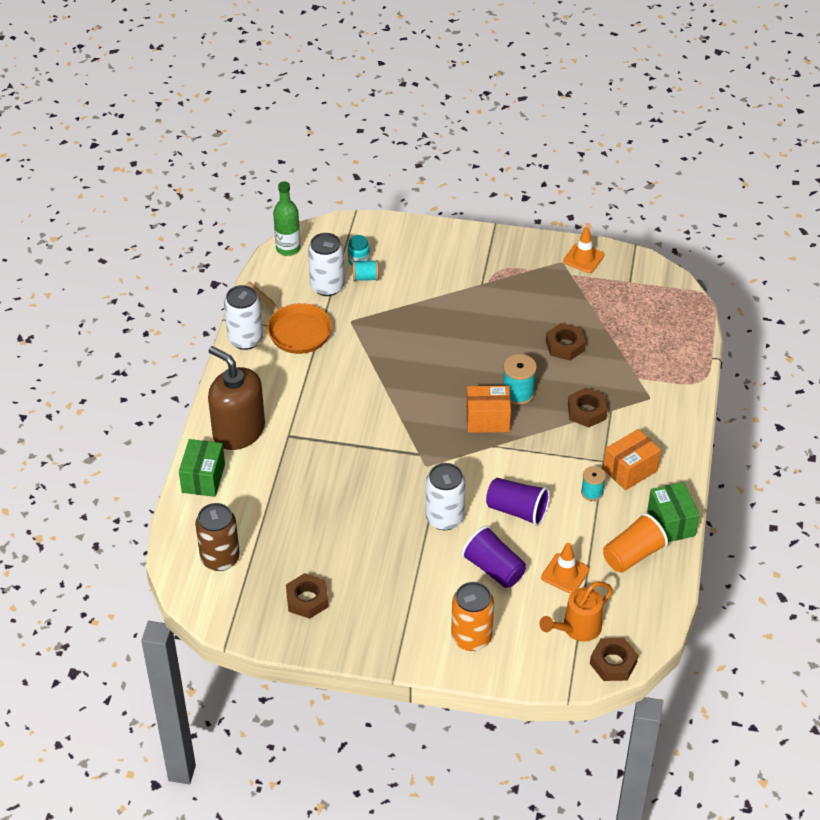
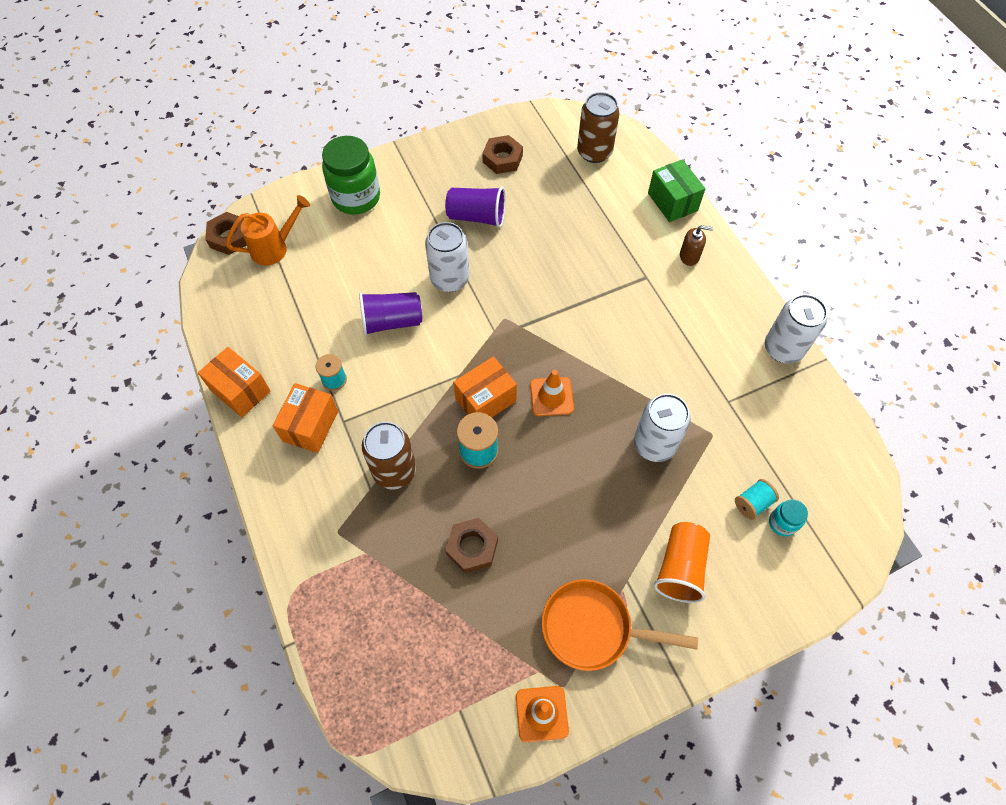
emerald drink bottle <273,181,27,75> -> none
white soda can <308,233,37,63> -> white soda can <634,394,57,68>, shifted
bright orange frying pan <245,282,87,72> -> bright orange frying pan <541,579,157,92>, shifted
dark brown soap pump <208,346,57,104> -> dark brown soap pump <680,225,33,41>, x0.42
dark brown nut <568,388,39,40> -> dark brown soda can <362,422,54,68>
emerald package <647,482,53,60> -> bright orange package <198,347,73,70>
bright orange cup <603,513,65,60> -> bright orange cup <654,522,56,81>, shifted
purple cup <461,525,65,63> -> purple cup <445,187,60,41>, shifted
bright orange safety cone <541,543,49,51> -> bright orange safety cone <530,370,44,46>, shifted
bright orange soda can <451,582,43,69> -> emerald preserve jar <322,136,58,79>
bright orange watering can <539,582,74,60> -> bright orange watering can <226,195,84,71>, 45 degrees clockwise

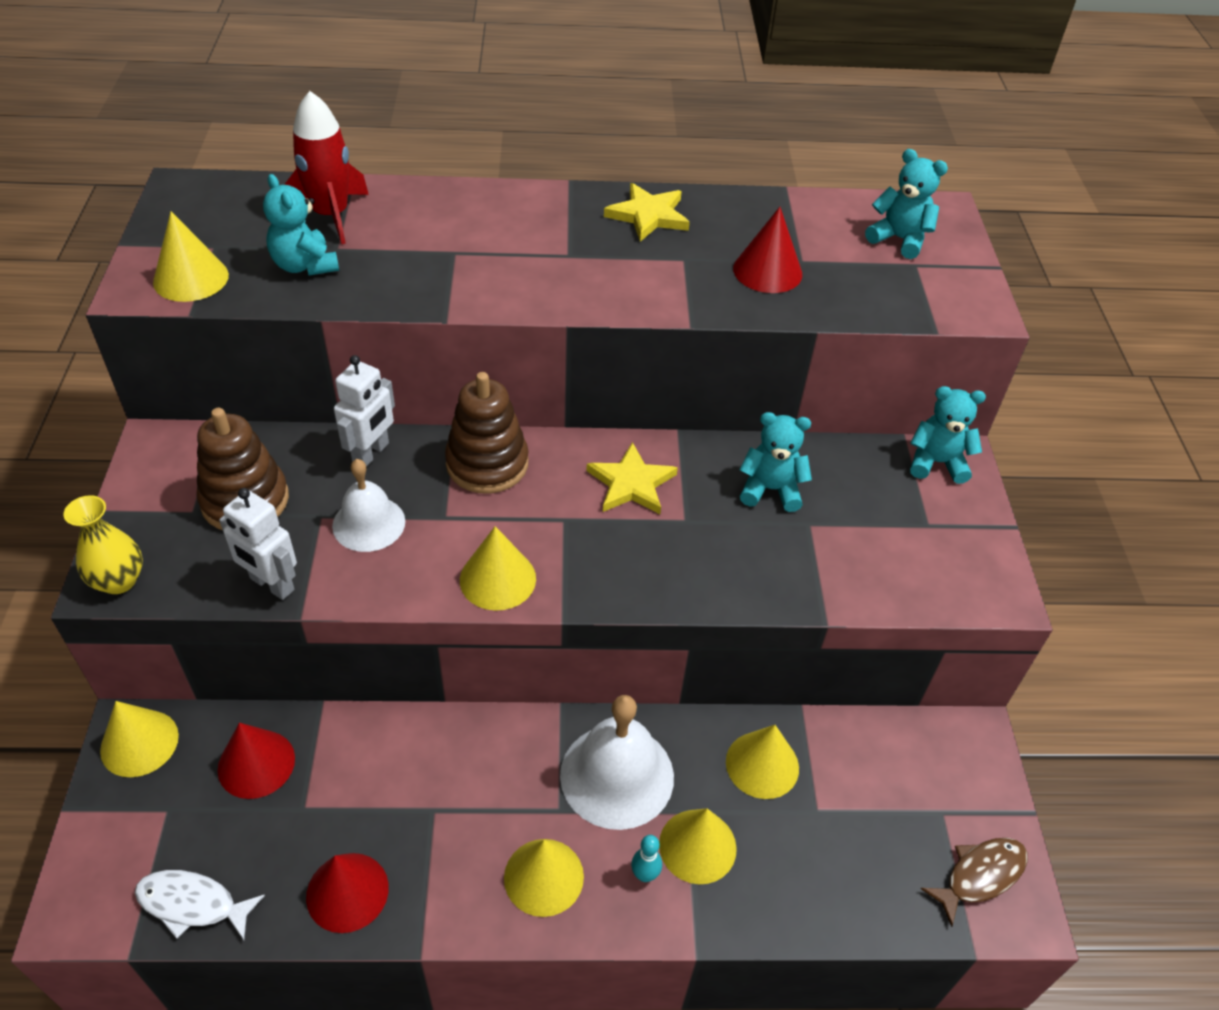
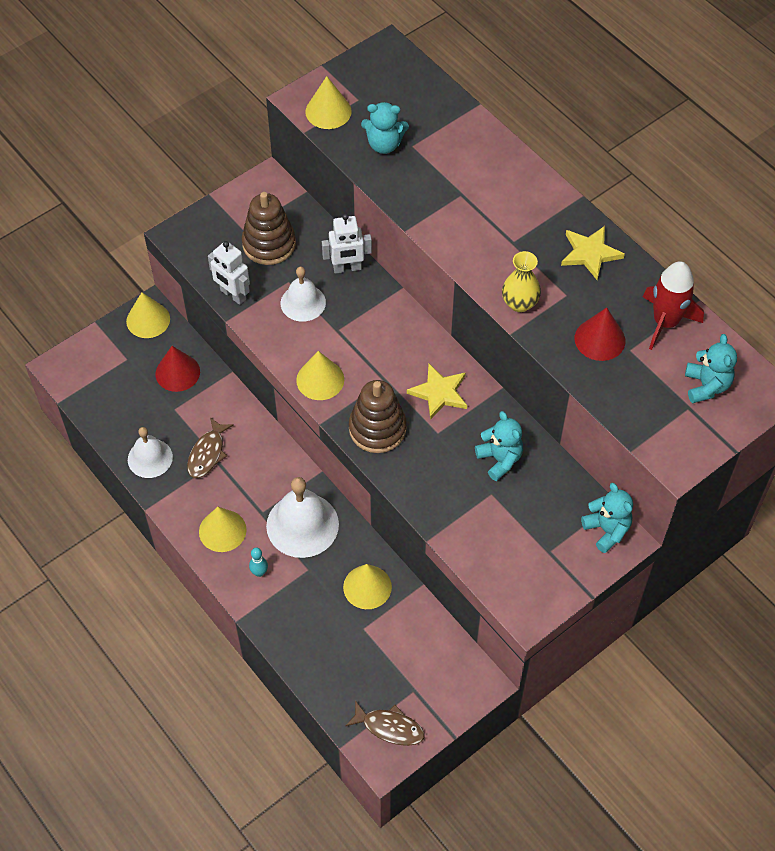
crimson toy rocket <284,91,85,153> -> crimson toy rocket <643,261,61,89>, shifted
turquoise teddy bear <263,174,76,101> -> turquoise teddy bear <361,102,48,52>, 105 degrees counterclockwise
dark brown stacking rings <445,372,83,122> -> dark brown stacking rings <349,380,58,73>, shifted
white robot <219,488,78,112> -> white robot <208,241,42,64>, 45 degrees counterclockwise
yellow flower vase <63,495,80,99> -> yellow flower vase <502,251,39,61>, shifted
yellow cone shape <659,808,78,76> -> none
crimson cone shape <306,853,83,80> -> white bell <128,427,45,51>
white fish figure <135,870,130,70> -> none
none -> dark brown fish figure <187,417,47,61>

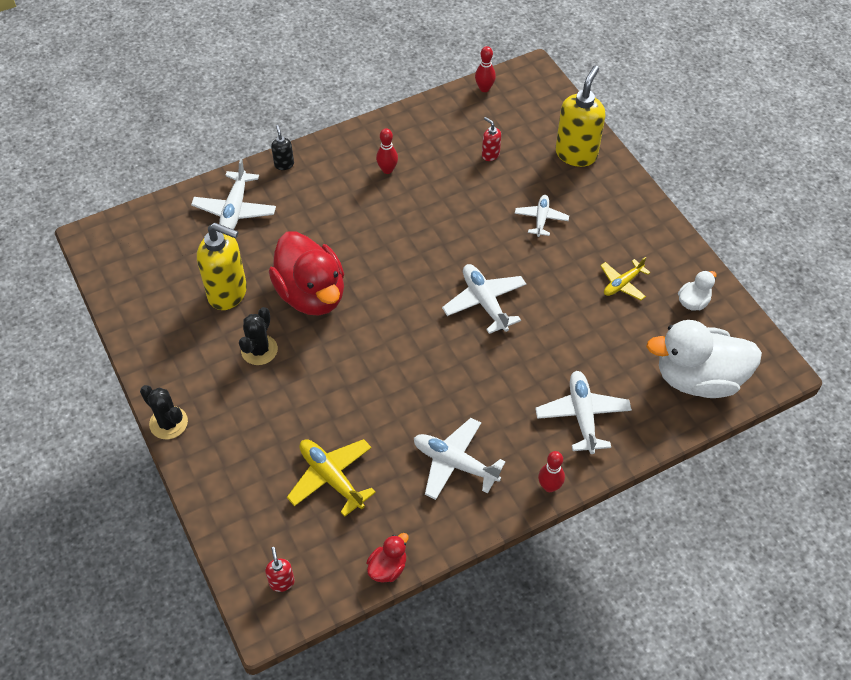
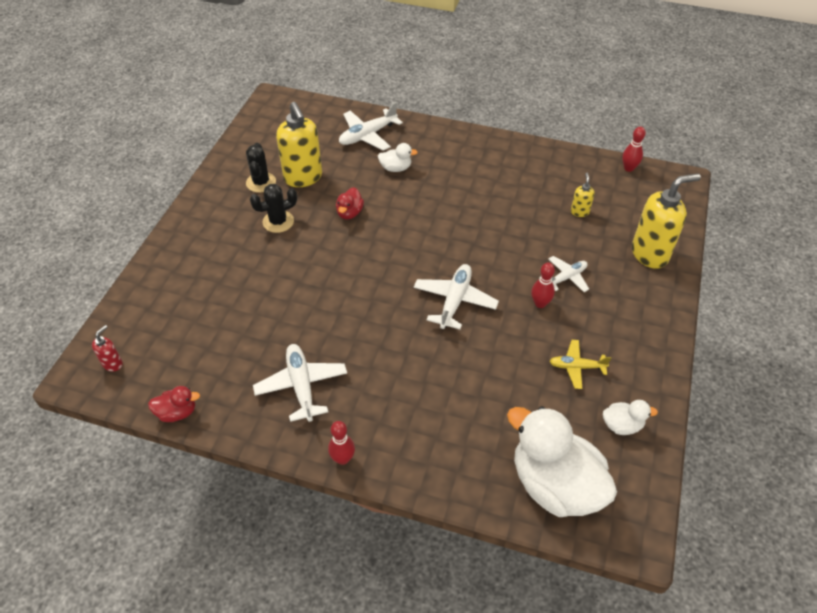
crimson soap pump <482,117,19,44> -> yellow soap pump <571,173,24,44>
black soap pump <271,125,23,45> -> none
crimson bowling pin <376,128,22,46> -> crimson bowling pin <531,262,24,46>, shifted
crimson toy duck <269,231,75,85> -> crimson toy duck <336,187,28,33>, x0.44
white plane <535,371,97,83> -> none
black saguaro cactus <140,385,48,55> -> black saguaro cactus <246,143,30,50>, shifted
yellow plane <287,439,89,78> -> none
none -> white toy duck <378,143,40,29>

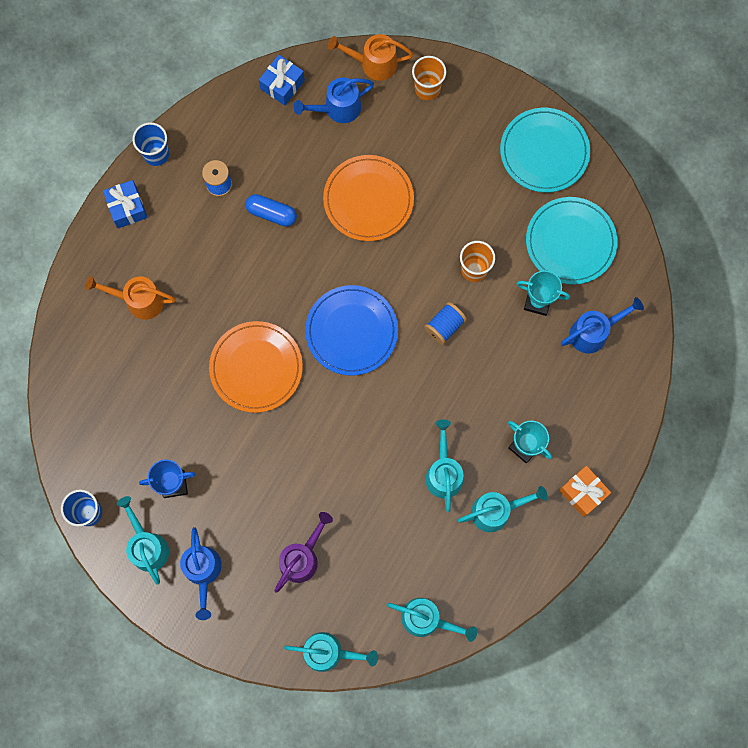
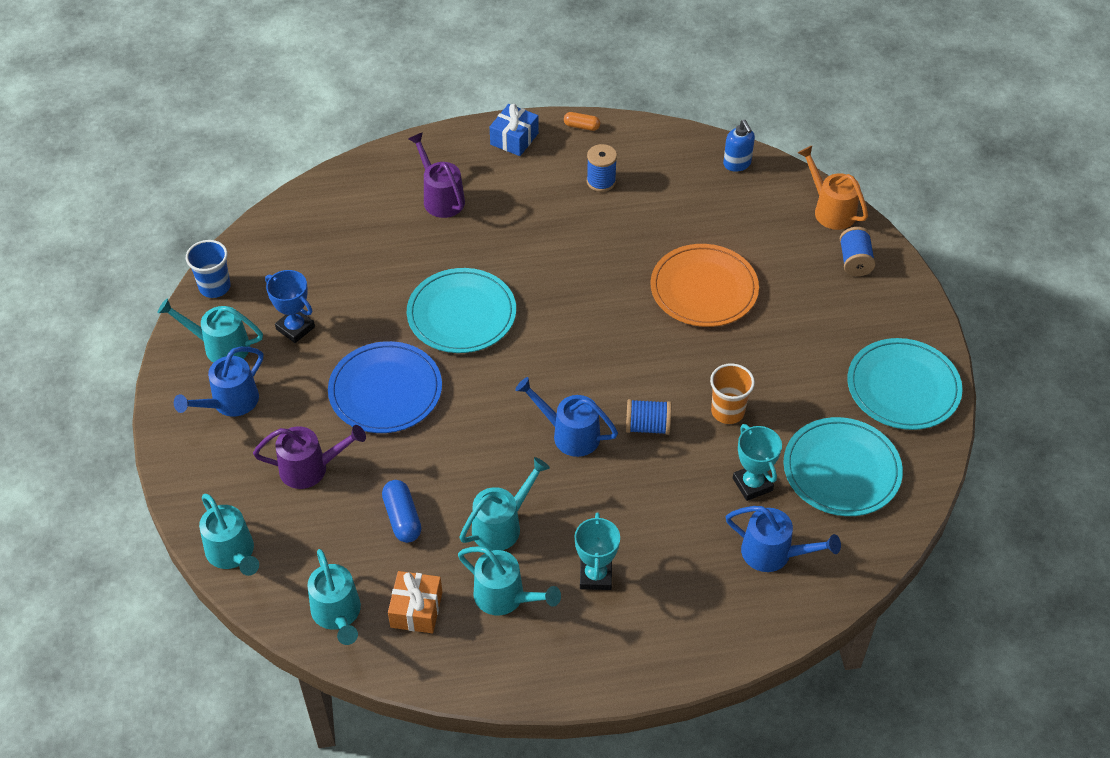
blue wrapped gift <259,55,46,51> -> blue soap pump <723,120,32,52>
bright orange cup <412,56,34,44> -> blue spool <840,227,36,49>
blue watering can <294,77,80,46> -> blue watering can <515,377,103,80>, shifted
blue cup <132,122,37,44> -> bright orange pill <564,112,36,19>
blue pill <245,194,52,33> -> blue pill <382,480,39,63>, shifted
bright orange watering can <85,276,91,44> -> purple watering can <408,132,57,86>
blue dinner plate <305,285,93,91> -> blue dinner plate <328,341,114,92>, shifted
bright orange dinner plate <209,321,94,92> -> turquoise dinner plate <407,268,109,85>
bright orange wrapped gift <559,466,52,51> -> bright orange wrapped gift <388,571,54,62>, shifted
turquoise watering can <117,496,52,89> -> turquoise watering can <157,298,106,65>, 105 degrees counterclockwise

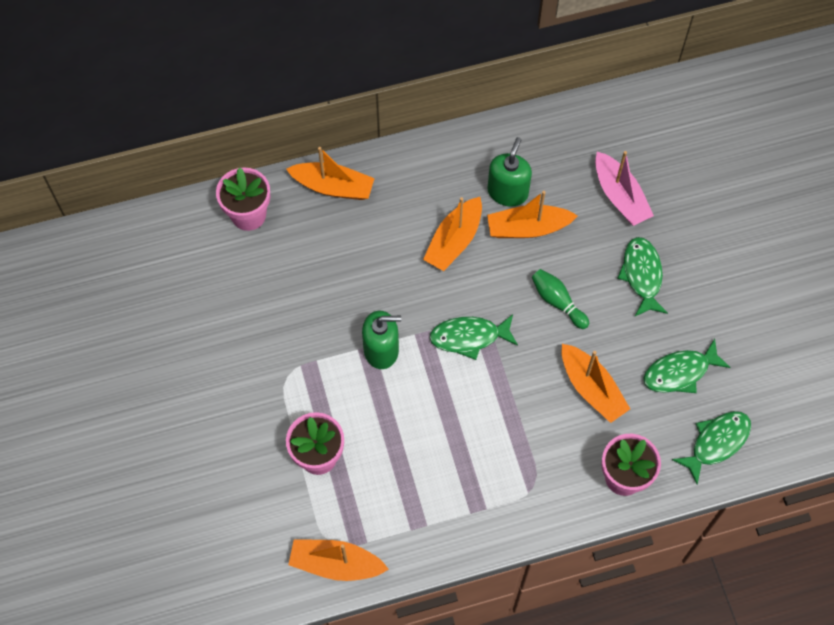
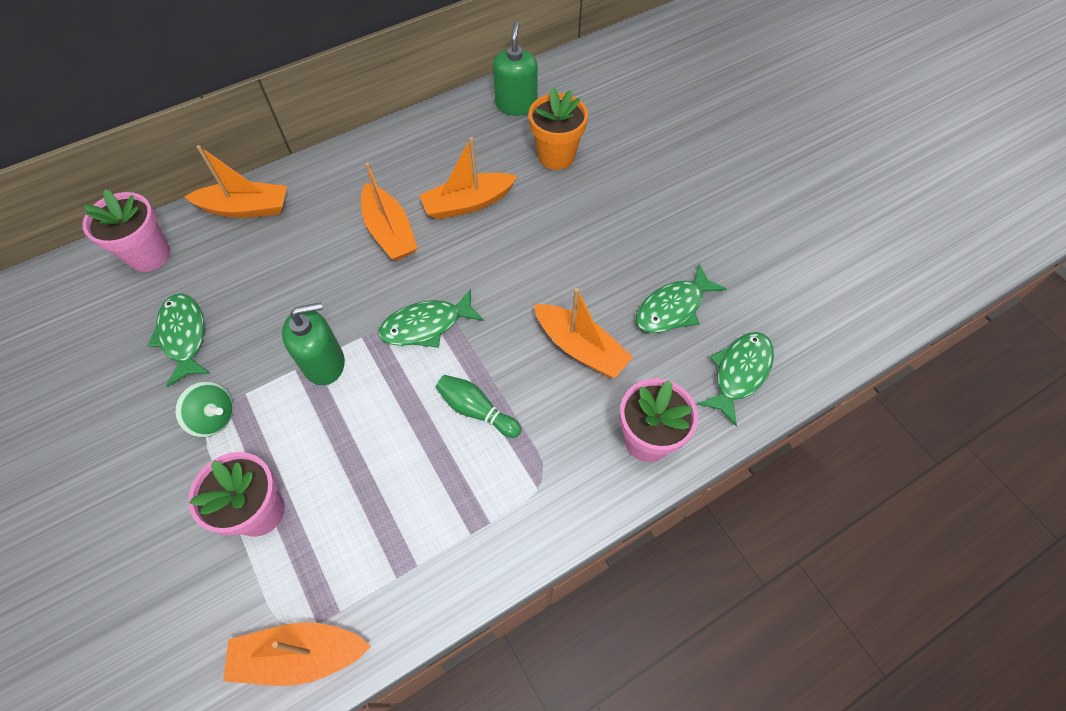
emerald soap pump <487,137,45,70> -> emerald soap pump <493,22,45,94>, shifted
rose-pink sailboat <595,151,59,75> -> bright orange plant pot <529,87,59,83>
bright orange sailboat <423,197,59,74> -> bright orange sailboat <361,162,57,99>, 45 degrees counterclockwise
emerald fish figure <617,237,51,80> -> emerald fish figure <147,293,64,94>, shifted
emerald bowling pin <532,269,57,60> -> emerald bowling pin <436,375,86,63>, shifted
none -> emerald whirligig <175,381,59,56>

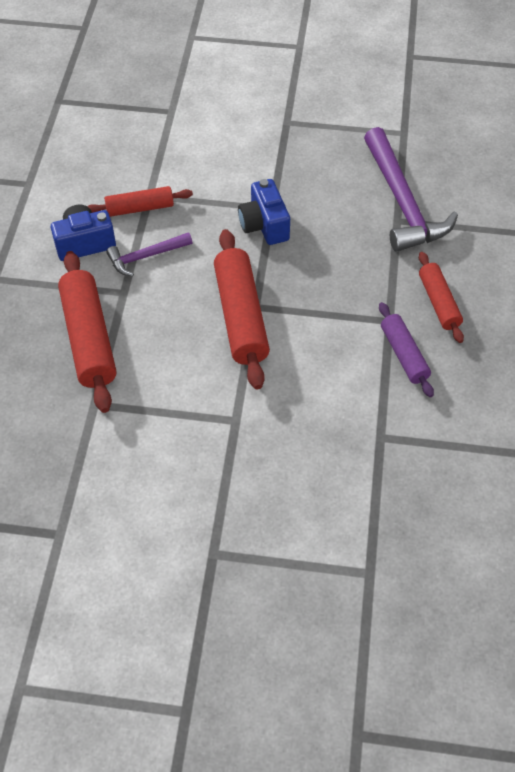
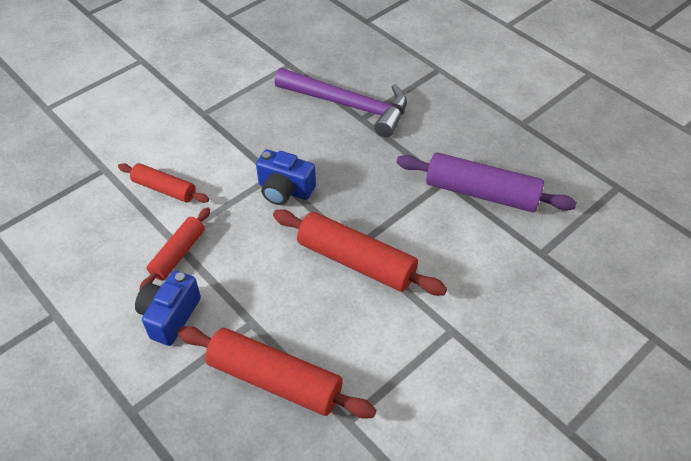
purple hammer <106,232,87,44> -> none
crimson pastry roller <419,252,45,91> -> crimson pastry roller <118,163,91,40>, shifted
purple pastry roller <379,302,55,95> -> purple pastry roller <397,152,180,60>, x1.69

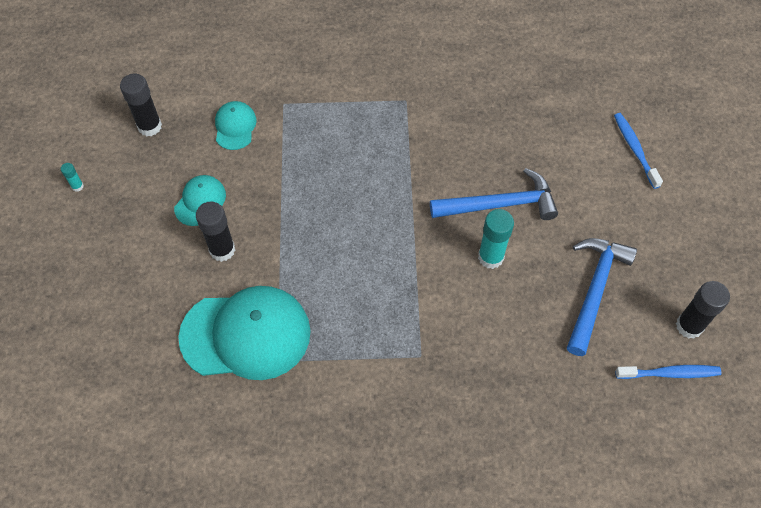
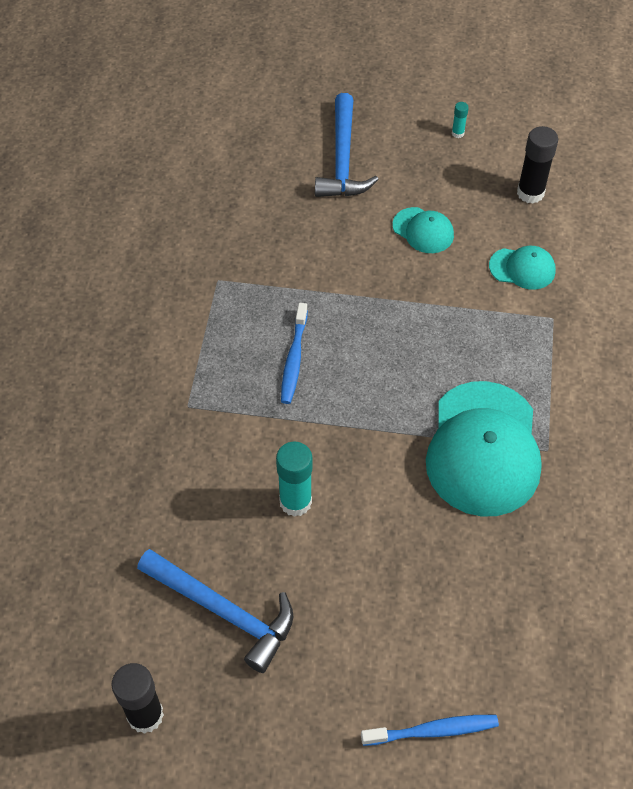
blue hammer <430,168,128,52> -> blue hammer <315,93,64,104>, shifted
black stick of glue <196,202,39,60> -> none
turquoise baseball cap <178,286,132,94> -> turquoise baseball cap <426,381,116,136>, shifted
blue dental brush <615,365,106,14> -> blue dental brush <281,303,27,101>, shifted

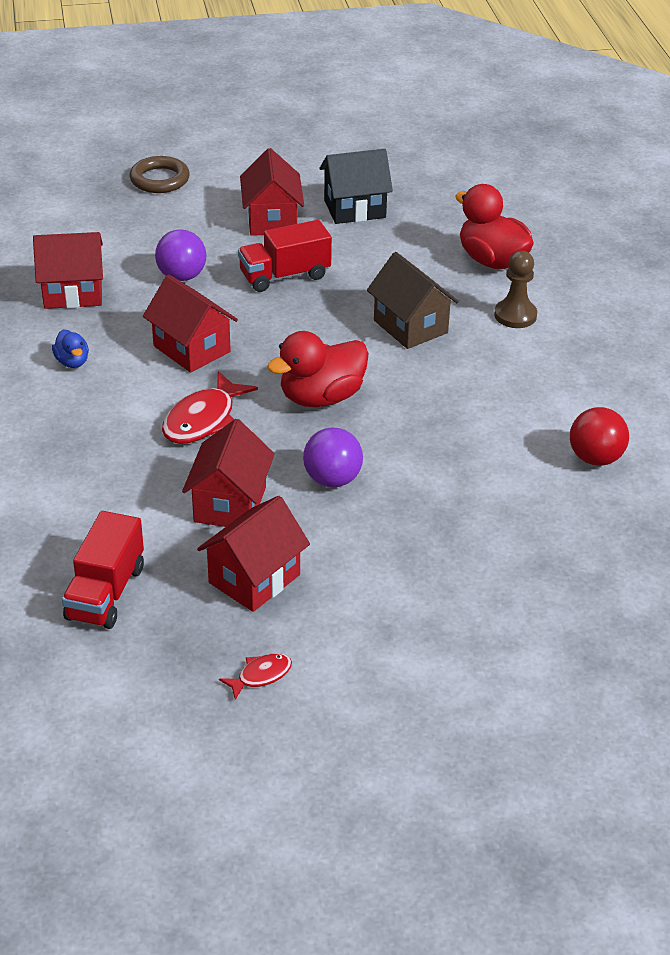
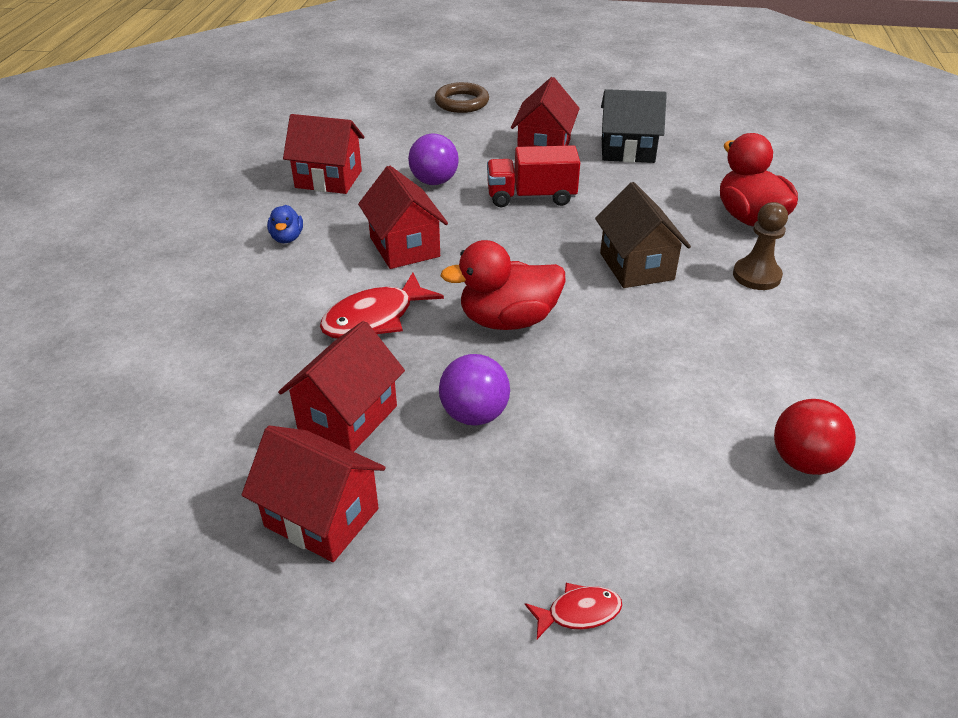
crimson house <197,496,113,116> -> crimson house <242,425,144,137>, 60 degrees clockwise
crimson lorry <62,511,82,118> -> none
crimson fish figure <219,653,73,47> -> crimson fish figure <525,583,97,56>, shifted

